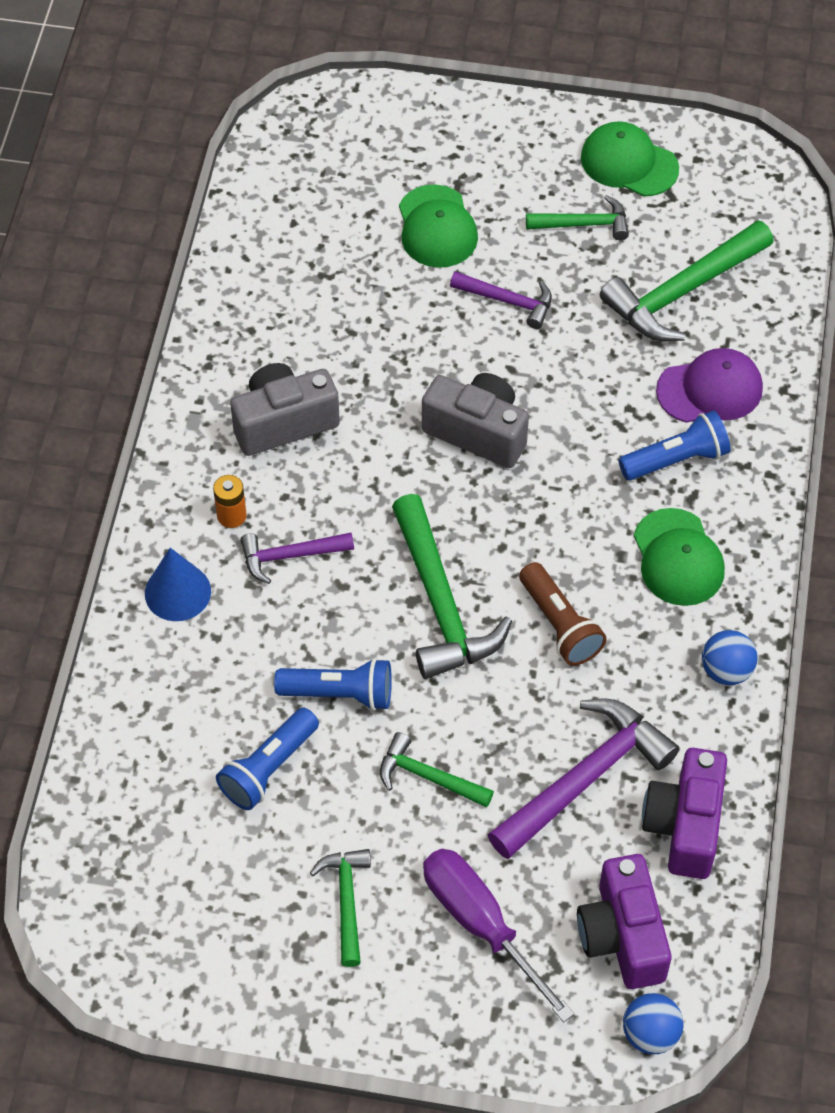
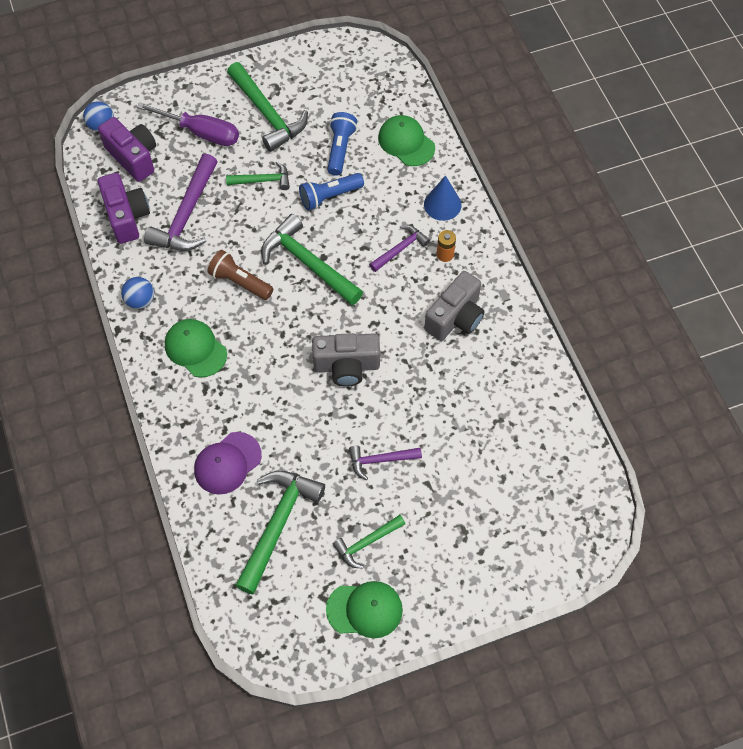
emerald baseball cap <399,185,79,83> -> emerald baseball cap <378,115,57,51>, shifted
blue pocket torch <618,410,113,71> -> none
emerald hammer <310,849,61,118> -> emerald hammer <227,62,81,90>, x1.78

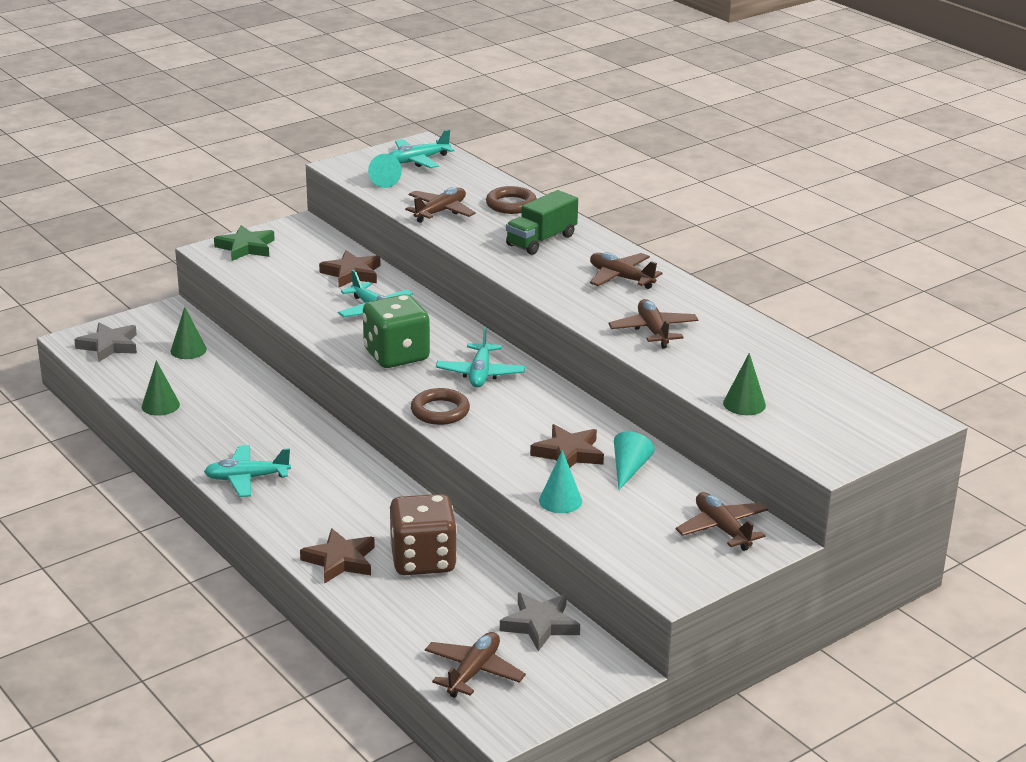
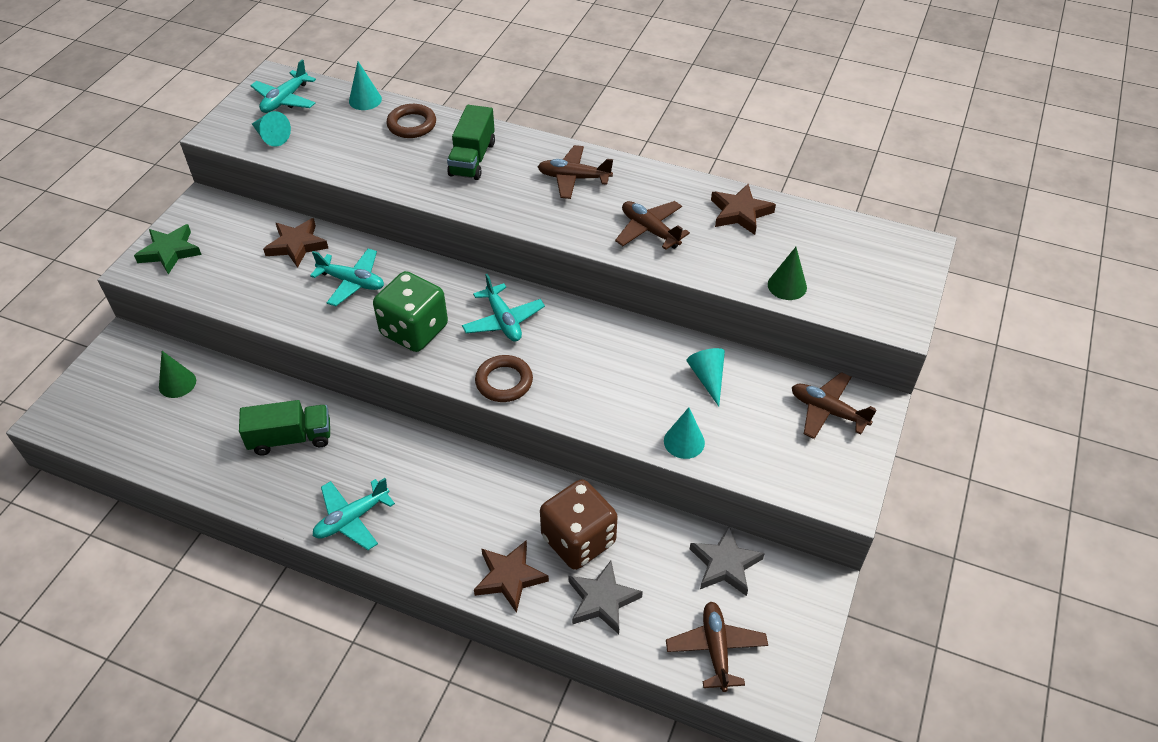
dark brown plane <405,187,71,36> -> none
ash-grey star <74,322,63,40> -> ash-grey star <569,561,74,73>, shifted
emerald cone shape <142,360,38,56> -> none
dark brown star <530,424,74,44> -> dark brown star <711,184,65,51>, shifted
none -> turquoise cone shape <349,61,33,49>
none -> emerald lorry <239,400,91,55>

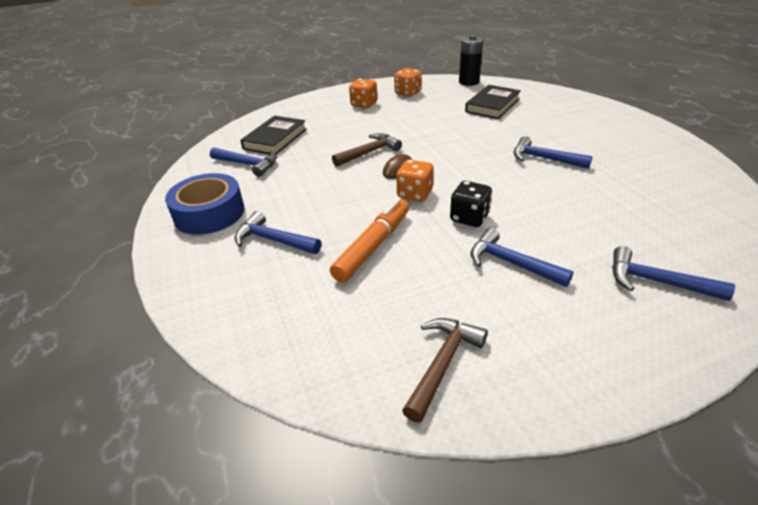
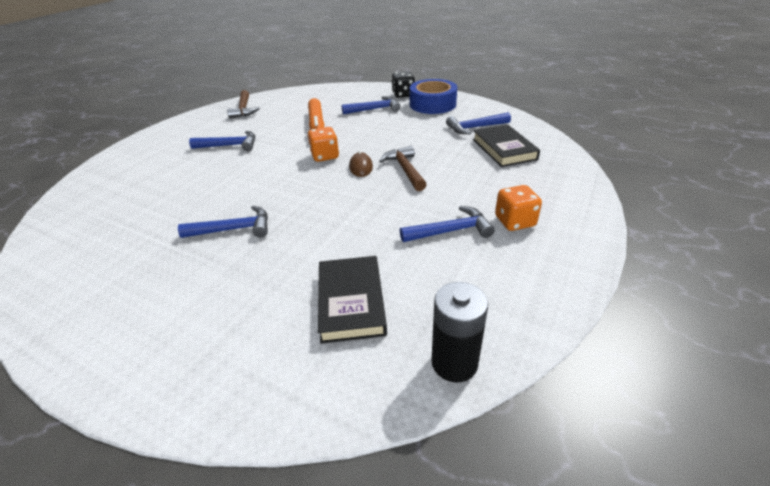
bright orange die <394,68,28,29> -> none
dark brown hammer <332,133,70,34> -> dark brown hammer <379,146,48,45>, 150 degrees clockwise
black die <450,181,42,46> -> black die <391,71,24,27>, shifted
blue hammer <612,246,123,55> -> blue hammer <400,206,95,36>, shifted

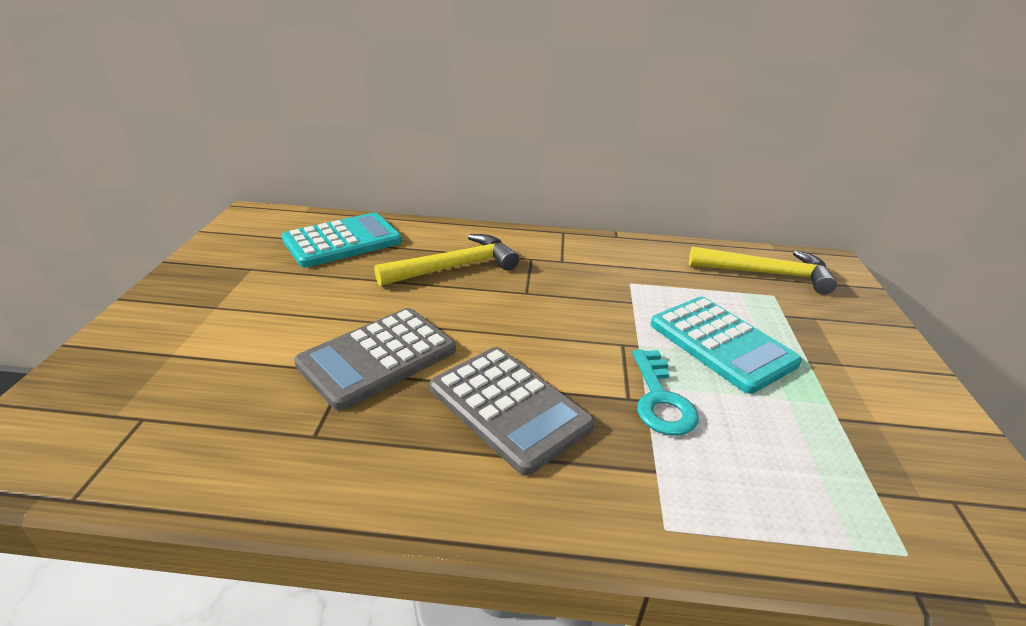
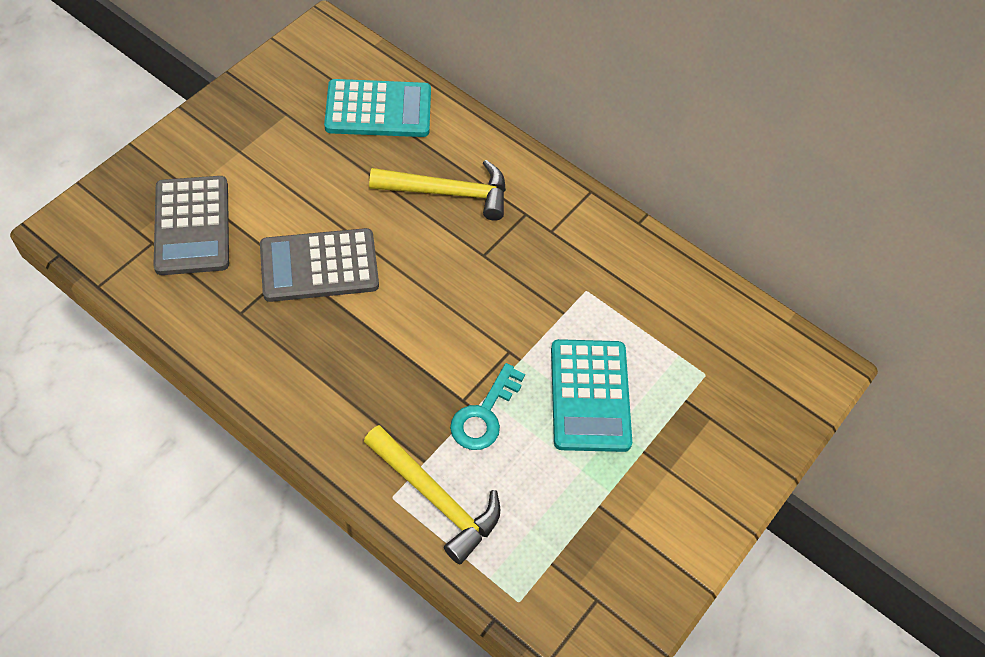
yellow hammer <689,247,148,47> -> yellow hammer <364,425,136,139>, shifted
ash-grey pocket calculator <430,347,165,129> -> ash-grey pocket calculator <153,176,76,99>, shifted

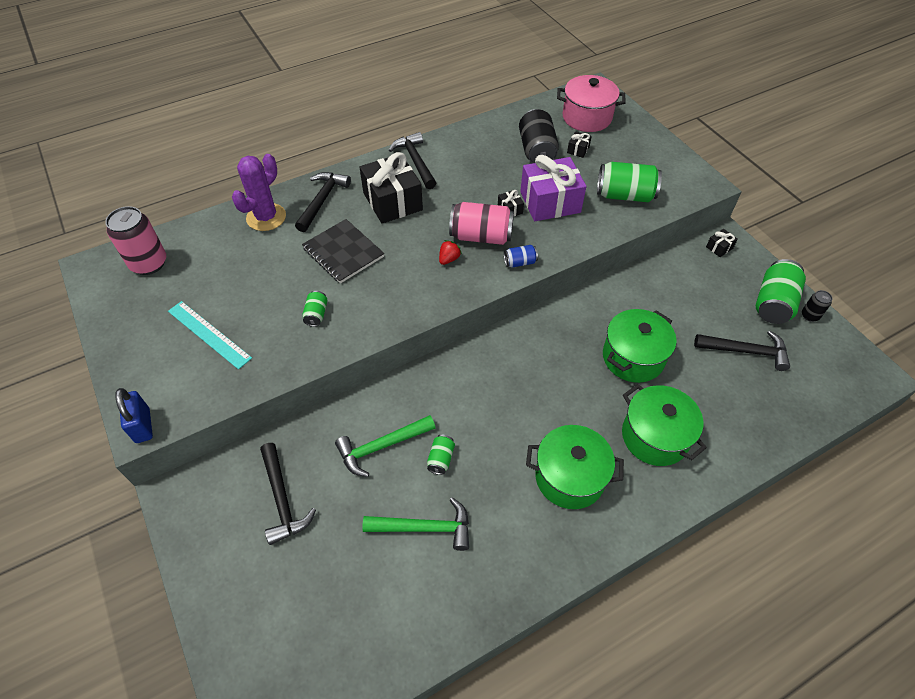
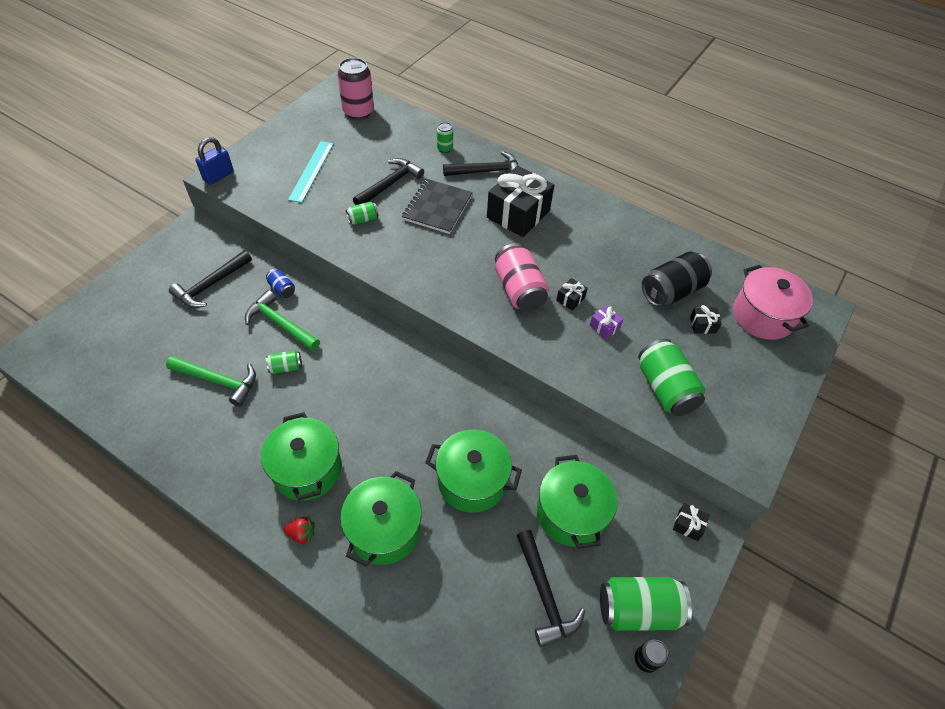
black hammer <389,132,47,57> -> black hammer <353,158,71,47>, shifted
purple saguaro cactus <232,154,54,77> -> emerald soda can <437,122,16,31>
purple wrapped gift <520,155,66,66> -> purple wrapped gift <589,306,34,34>, x0.41
crimson toy strawberry <439,240,23,25> -> crimson toy strawberry <283,516,32,29>, shifted
blue soda can <504,245,34,23> -> blue soda can <266,269,29,29>, shifted
emerald hammer <362,497,107,54> -> emerald hammer <166,356,90,51>, 45 degrees counterclockwise
none -> emerald cooking pot <537,455,81,94>

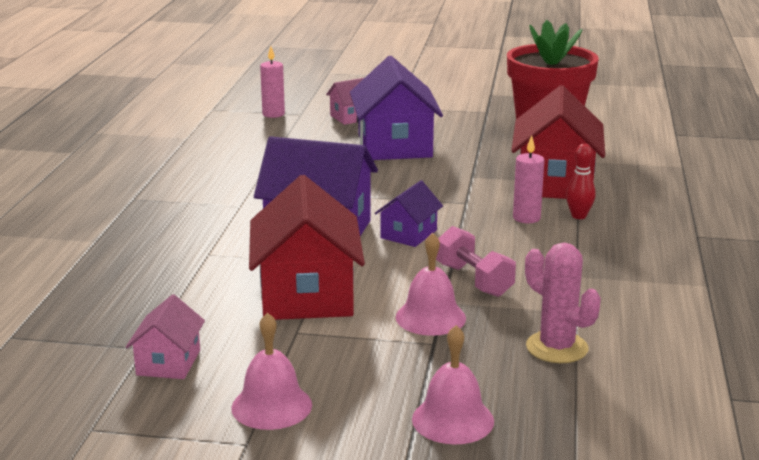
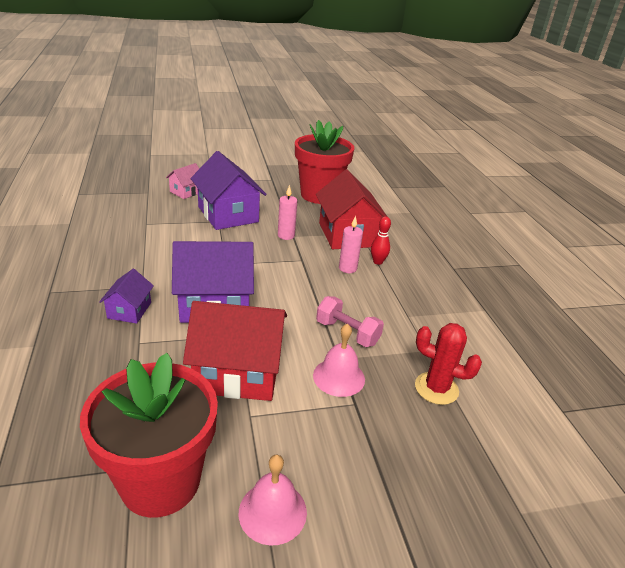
rose-pink pillar candle <260,46,25,72> -> rose-pink pillar candle <278,185,19,55>, shifted
crimson house <249,175,116,145> -> crimson house <183,301,104,100>, 60 degrees counterclockwise
purple house <375,180,68,67> -> purple house <99,269,55,55>, shifted
rose-pink saguaro cactus <525,243,76,120> -> crimson saguaro cactus <415,323,67,82>
rose-pink house <126,294,79,85> -> crimson plant pot <80,353,138,165>
rose-pink bell <412,325,82,120> -> none

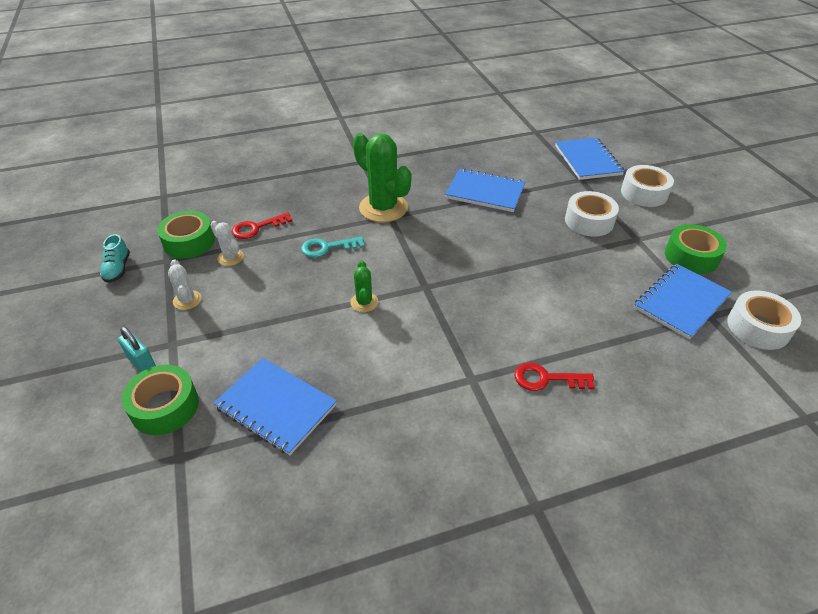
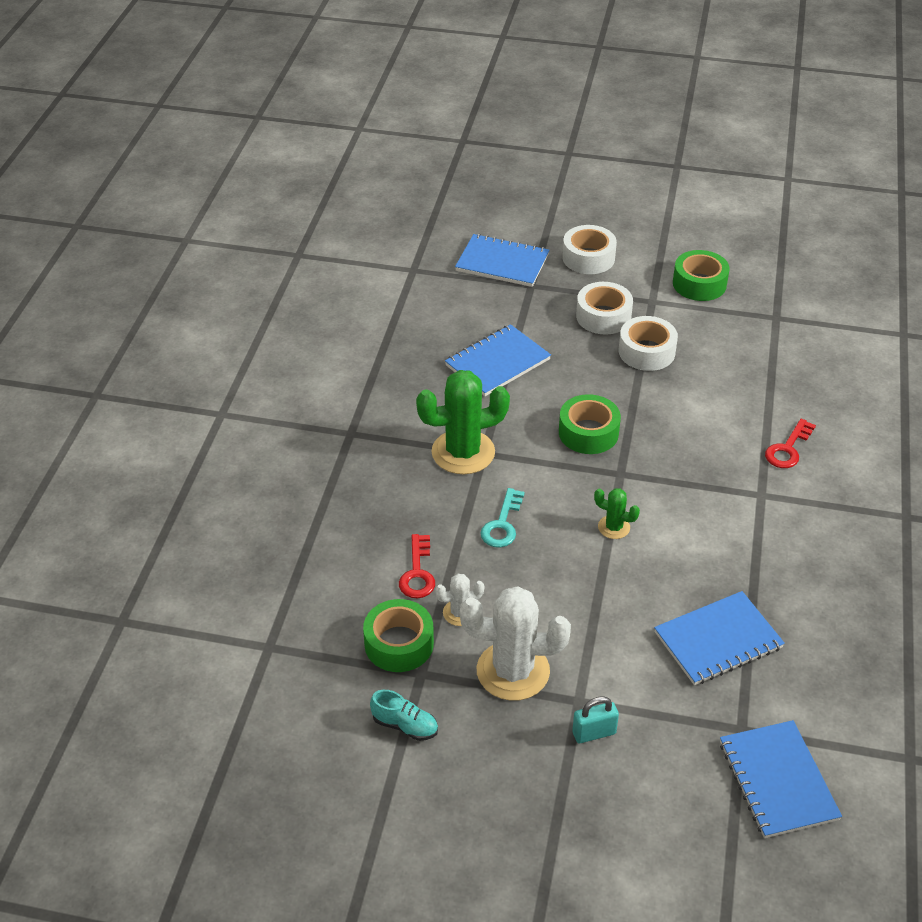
white saguaro cactus <168,259,34,51> -> white saguaro cactus <460,586,111,115>, x2.08
blue notepad <634,264,98,76> -> blue notepad <720,720,122,118>, shifted
white tape <727,290,74,60> -> white tape <619,316,59,55>, shifted
emerald tape <121,365,78,70> -> emerald tape <559,394,62,60>, shifted

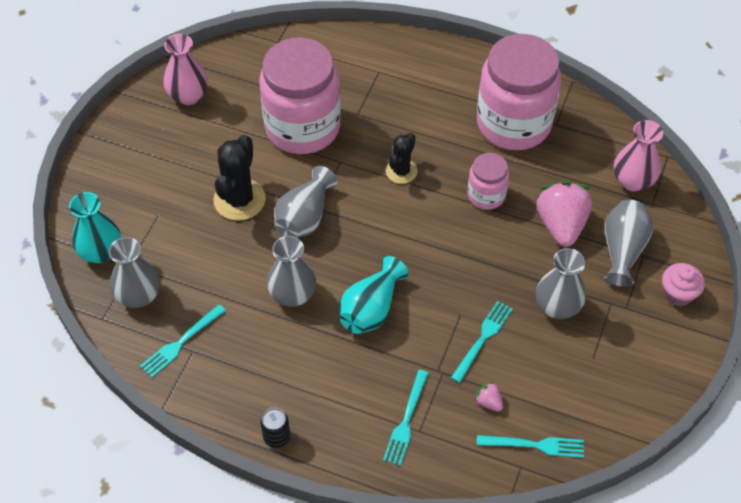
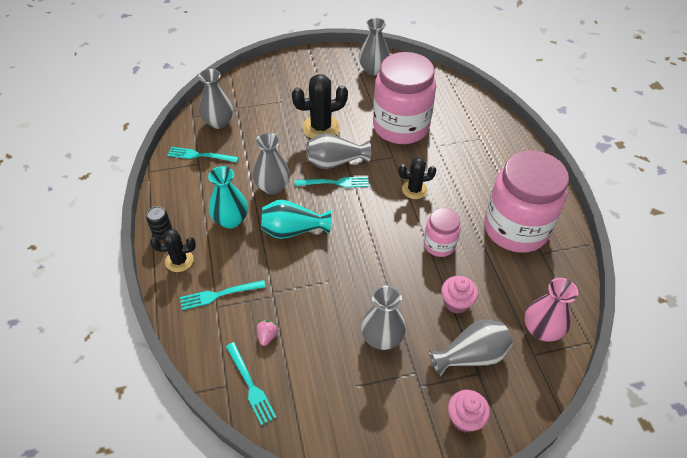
rose-pink flower vase <163,34,45,71> -> ash-grey flower vase <359,18,31,57>
rose-pink toy strawberry <537,181,55,66> -> rose-pink muffin <441,276,37,38>
turquoise flower vase <69,192,52,71> -> turquoise flower vase <208,166,40,63>, shifted
turquoise fork <451,301,62,82> -> turquoise fork <295,177,74,11>, shifted
none -> black saguaro cactus <150,229,46,43>

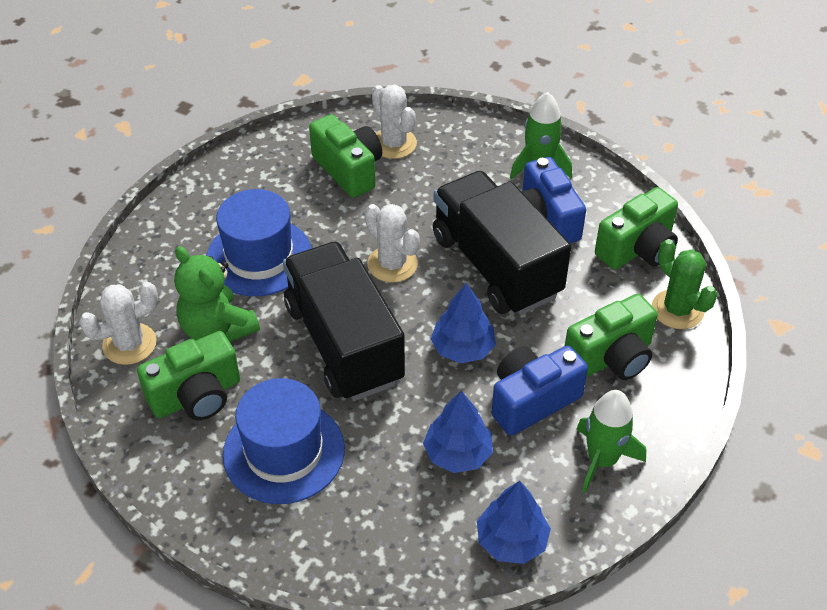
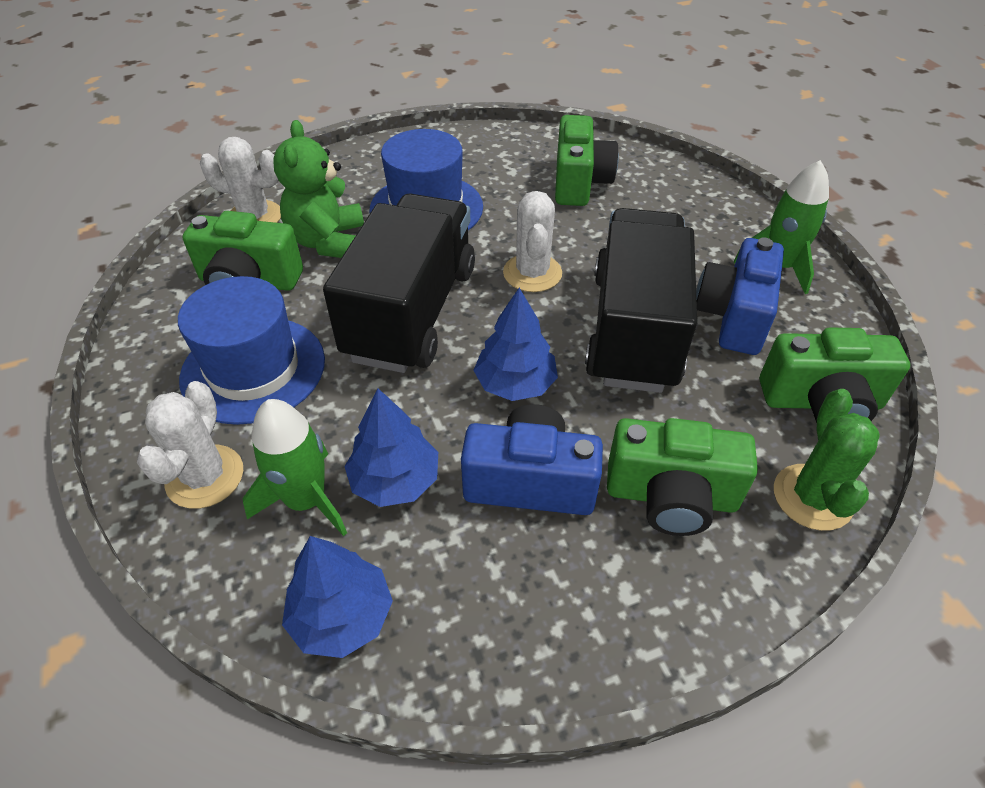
white saguaro cactus <372,85,45,74> -> white saguaro cactus <137,381,106,128>, shifted
emerald toy rocket <576,390,70,103> -> emerald toy rocket <242,399,105,137>, shifted

